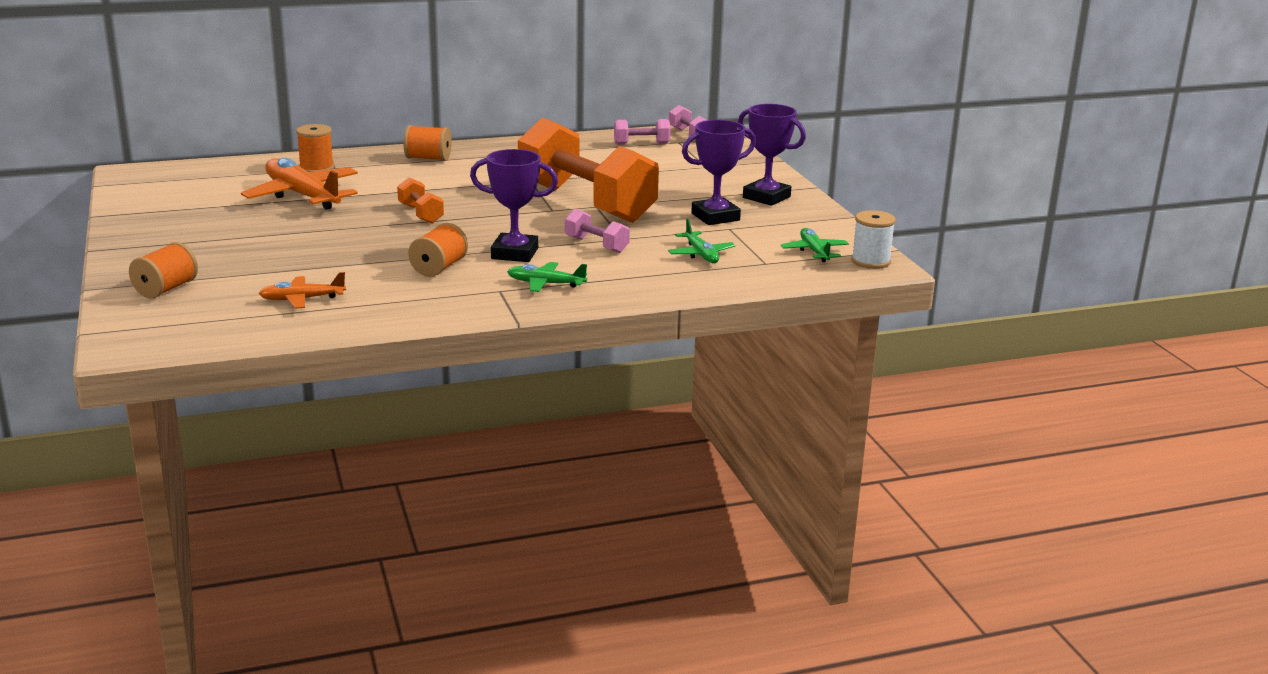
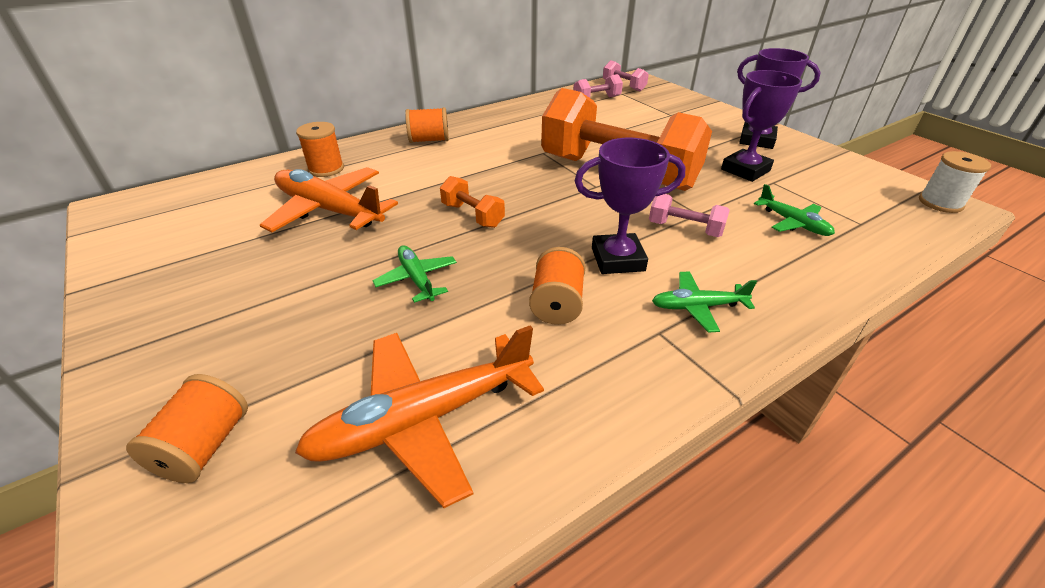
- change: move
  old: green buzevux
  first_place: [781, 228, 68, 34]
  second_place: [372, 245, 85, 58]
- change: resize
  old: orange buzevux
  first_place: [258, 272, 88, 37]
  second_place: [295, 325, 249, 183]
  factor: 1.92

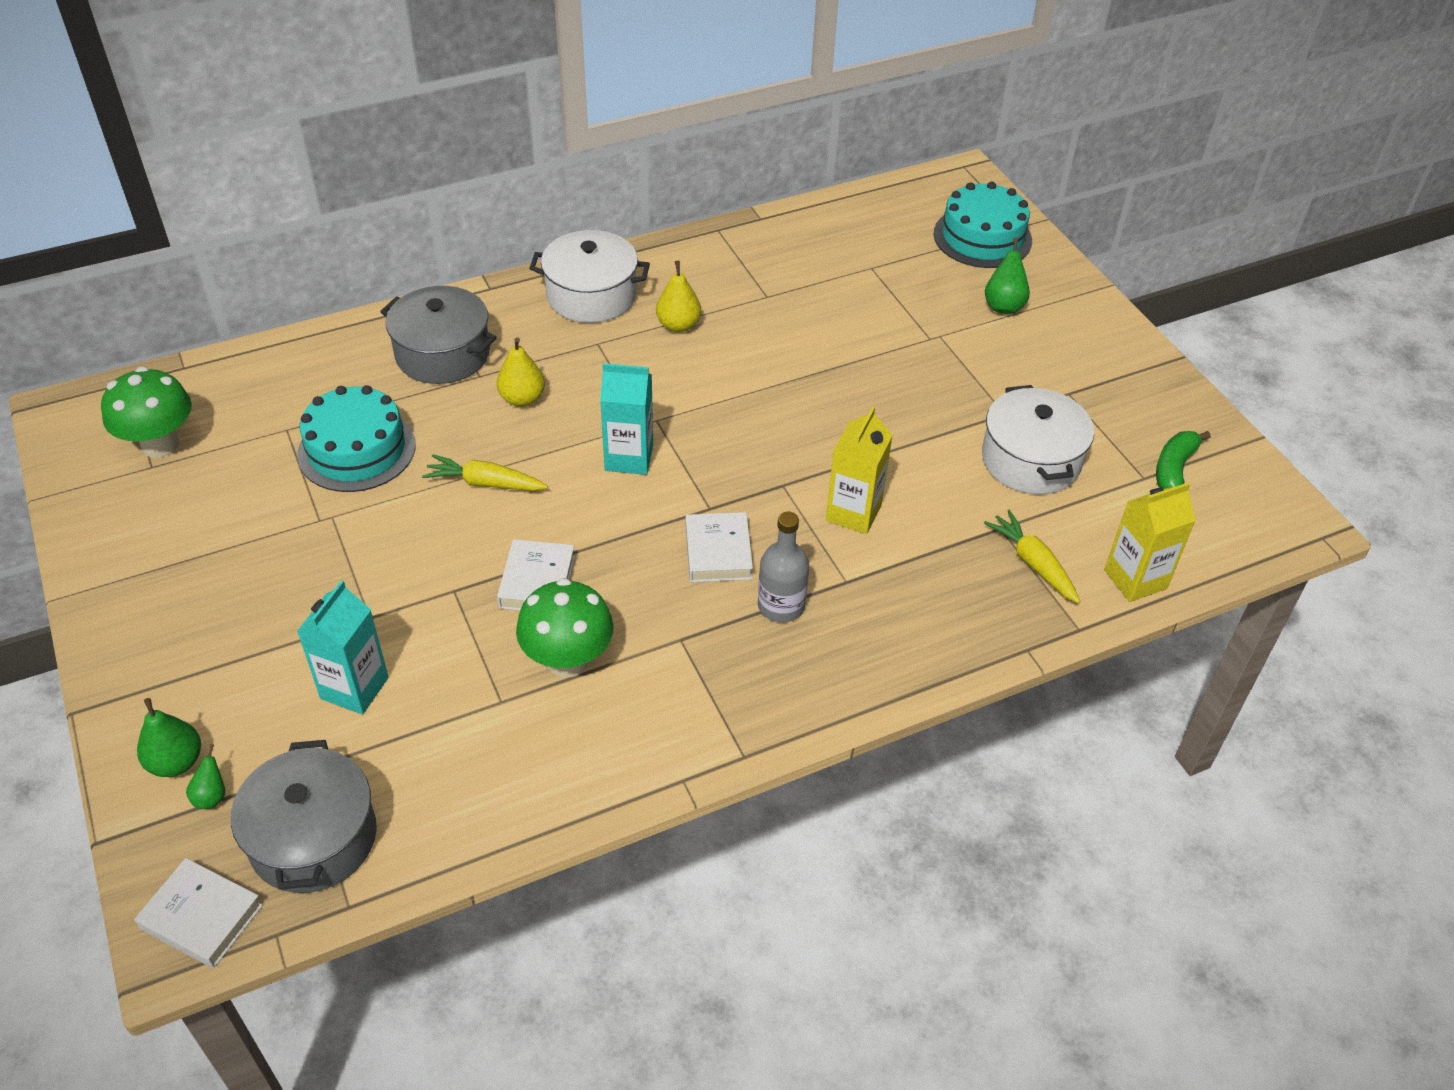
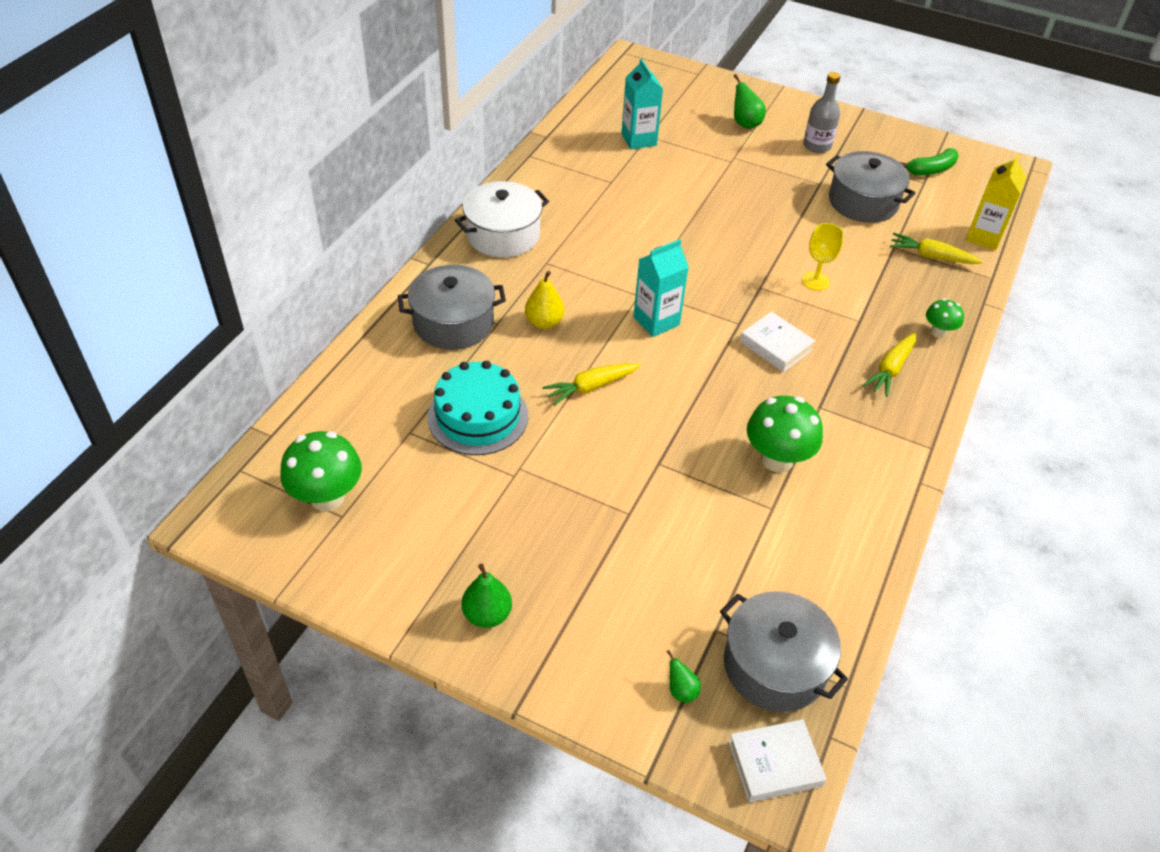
- change: delete
  old: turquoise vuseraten
  first_place: [934, 181, 98, 87]
- change: delete
  old: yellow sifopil
  first_place: [656, 261, 45, 71]
- change: recolor
  old: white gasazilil
  new: grey gasazilil
  first_place: [982, 385, 112, 110]
  second_place: [826, 151, 90, 72]
- change: replace
  old: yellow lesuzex
  new: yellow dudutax
  first_place: [826, 407, 67, 127]
  second_place: [802, 223, 42, 68]
- change: rotate
  old: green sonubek
  first_place: [1156, 431, 55, 58]
  second_place: [900, 148, 59, 27]
  degrees: -105
- change: move
  old: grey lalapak
  first_place: [758, 512, 51, 110]
  second_place: [803, 72, 37, 81]
- change: delete
  old: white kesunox
  first_place: [497, 539, 78, 71]
- change: move
  old: turquoise lesuzex
  first_place: [297, 580, 92, 135]
  second_place: [621, 58, 42, 92]
- change: move
  old: green sifopil
  first_place: [137, 698, 64, 79]
  second_place: [462, 564, 50, 64]
- change: insert
  new: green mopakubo
  second_place: [926, 298, 38, 40]
- change: insert
  new: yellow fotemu
  second_place: [863, 333, 53, 64]

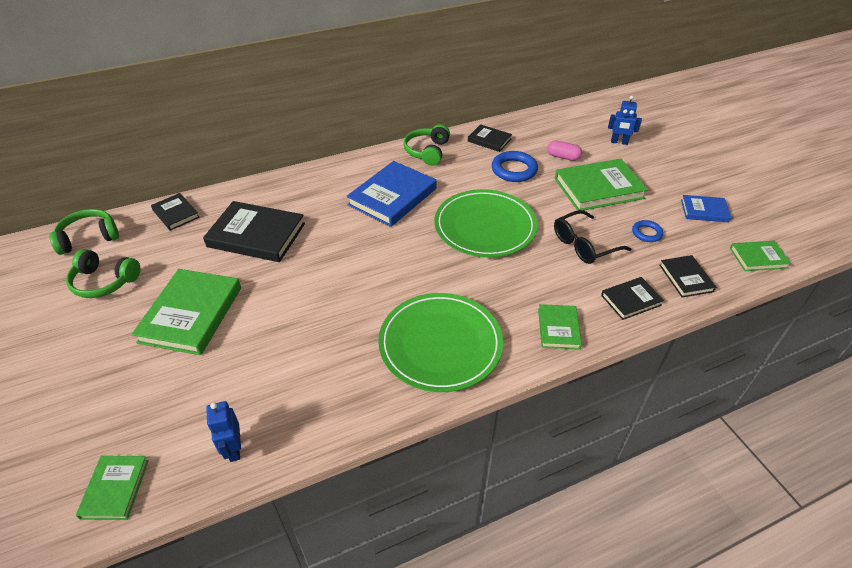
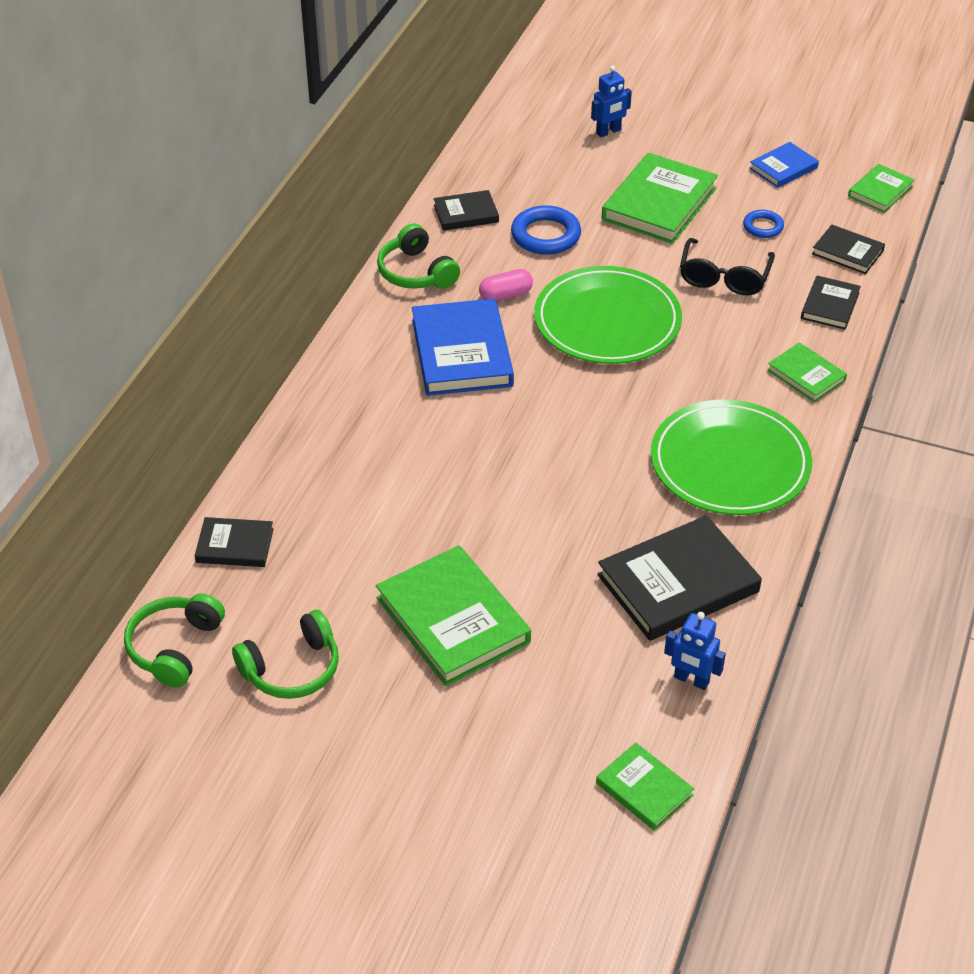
- change: move
  old: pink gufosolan
  first_place: [547, 140, 35, 21]
  second_place: [479, 269, 54, 32]
- change: move
  old: black kesunox
  first_place: [203, 201, 102, 61]
  second_place: [597, 515, 165, 126]

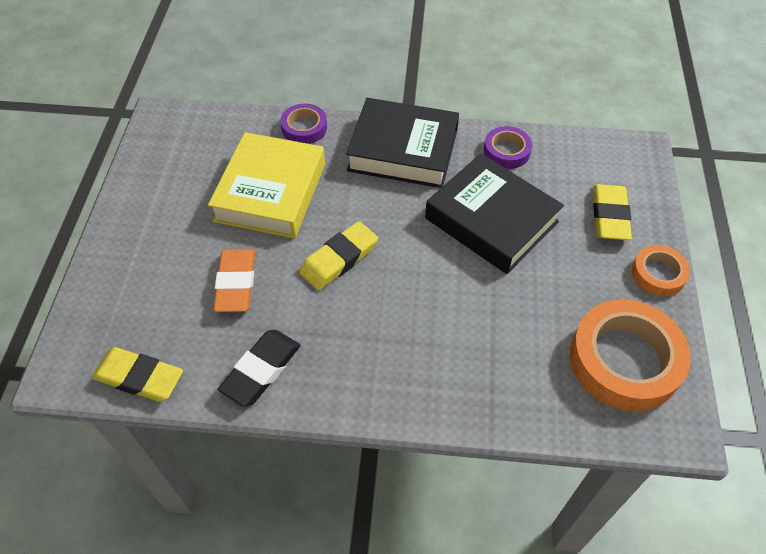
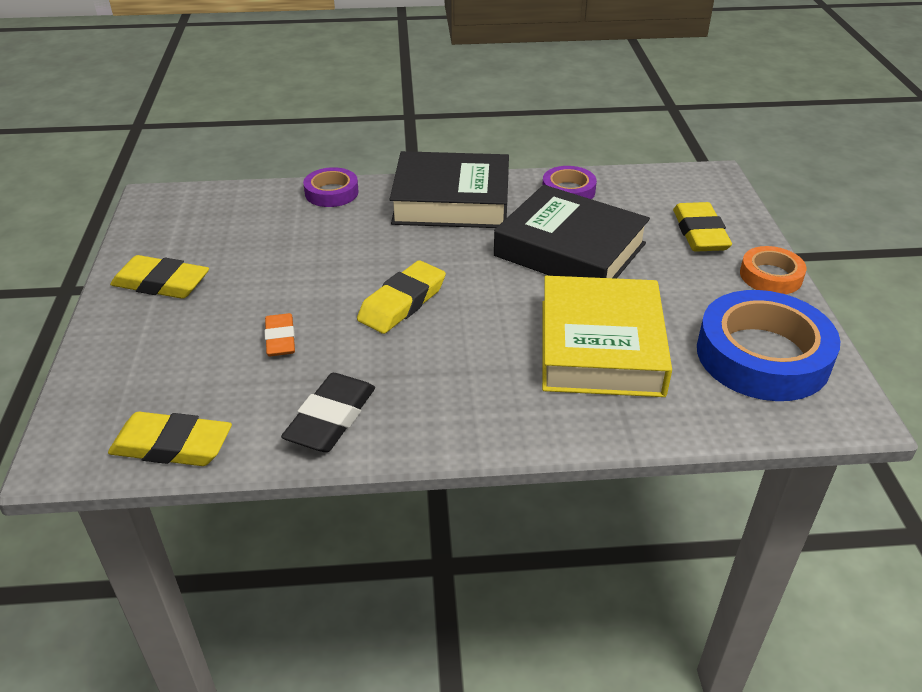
- change: move
  old: yellow kesunox
  first_place: [208, 132, 117, 107]
  second_place: [542, 276, 130, 121]
- change: resize
  old: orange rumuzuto
  first_place: [213, 249, 42, 63]
  second_place: [265, 313, 30, 43]
  factor: 0.66
- change: recolor
  old: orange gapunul
  new: blue gapunul
  first_place: [570, 299, 121, 112]
  second_place: [697, 290, 143, 111]
- change: insert
  new: yellow rumuzuto
  second_place: [110, 255, 99, 44]

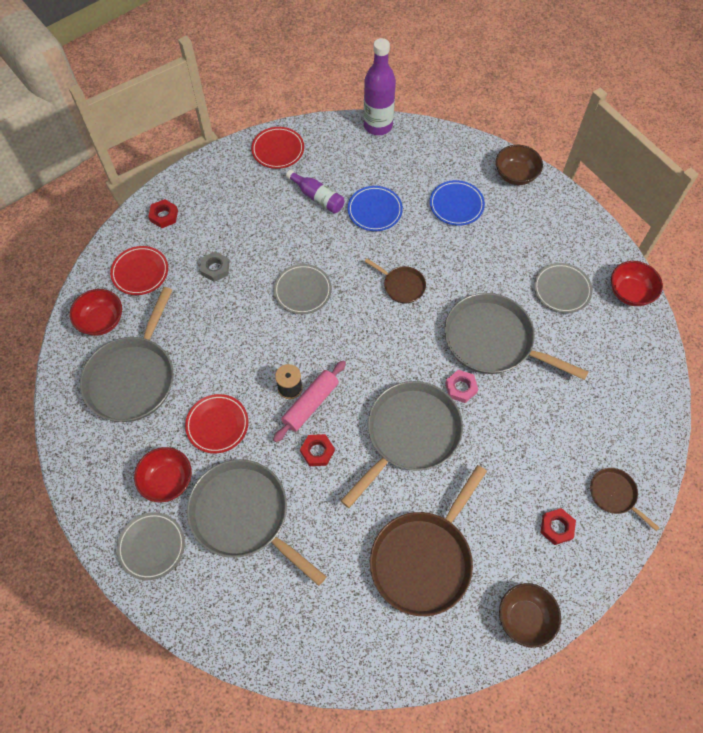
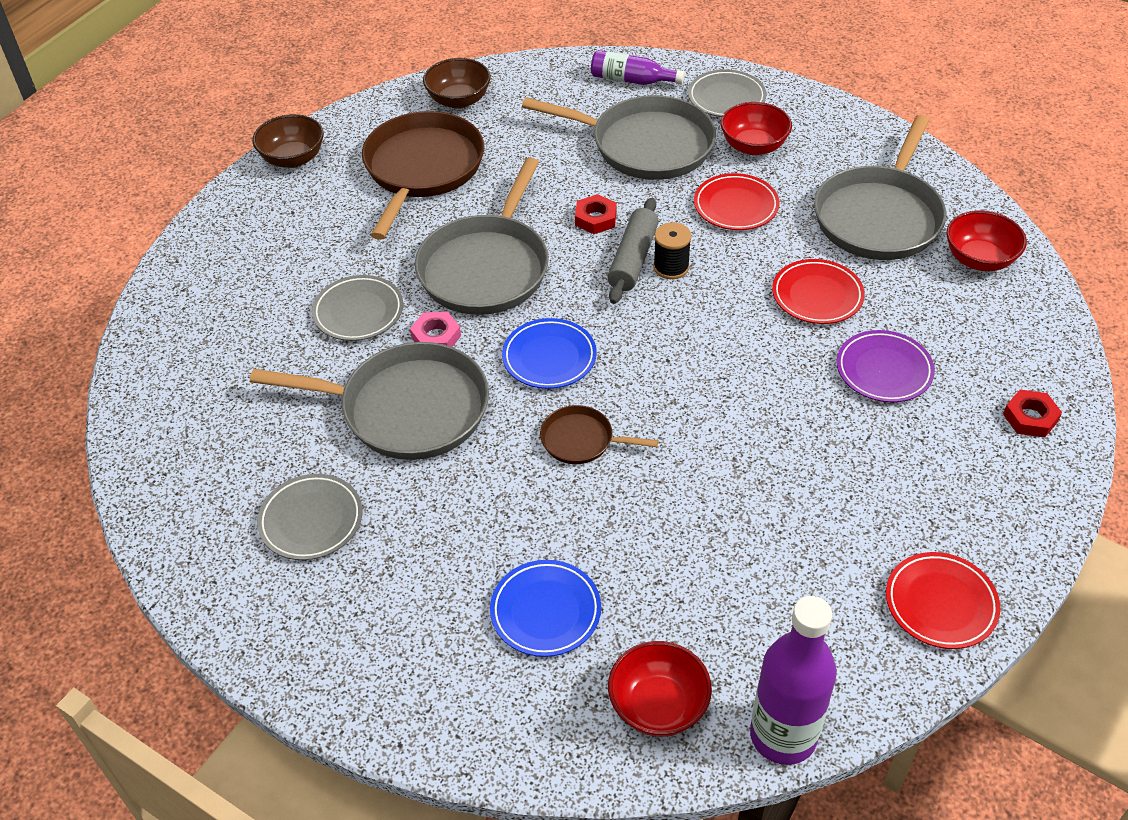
- change: move
  old: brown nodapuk
  first_place: [496, 145, 47, 40]
  second_place: [423, 58, 68, 51]
- change: move
  old: purple lalapak
  first_place: [286, 170, 58, 43]
  second_place: [591, 50, 94, 35]
- change: move
  old: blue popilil
  first_place: [348, 186, 55, 45]
  second_place: [502, 318, 95, 71]
- change: move
  old: red popilil
  first_place: [110, 246, 58, 49]
  second_place: [772, 259, 93, 65]
- change: replace
  old: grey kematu
  new: purple popilil
  first_place: [200, 251, 29, 31]
  second_place: [837, 330, 98, 72]
- change: move
  old: red nodapuk
  first_place: [611, 261, 52, 45]
  second_place: [608, 641, 104, 96]
- change: move
  old: grey popilil
  first_place: [274, 264, 58, 50]
  second_place: [312, 275, 91, 66]
- change: rotate
  old: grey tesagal
  first_place: [80, 287, 93, 135]
  second_place: [814, 115, 132, 145]
  degrees: -150
- change: recolor
  old: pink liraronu
  new: grey liraronu
  first_place: [273, 360, 73, 82]
  second_place: [607, 198, 52, 106]
- change: delete
  old: brown tesagal
  first_place: [590, 468, 70, 63]
- change: delete
  old: red kematu
  first_place: [540, 508, 36, 37]

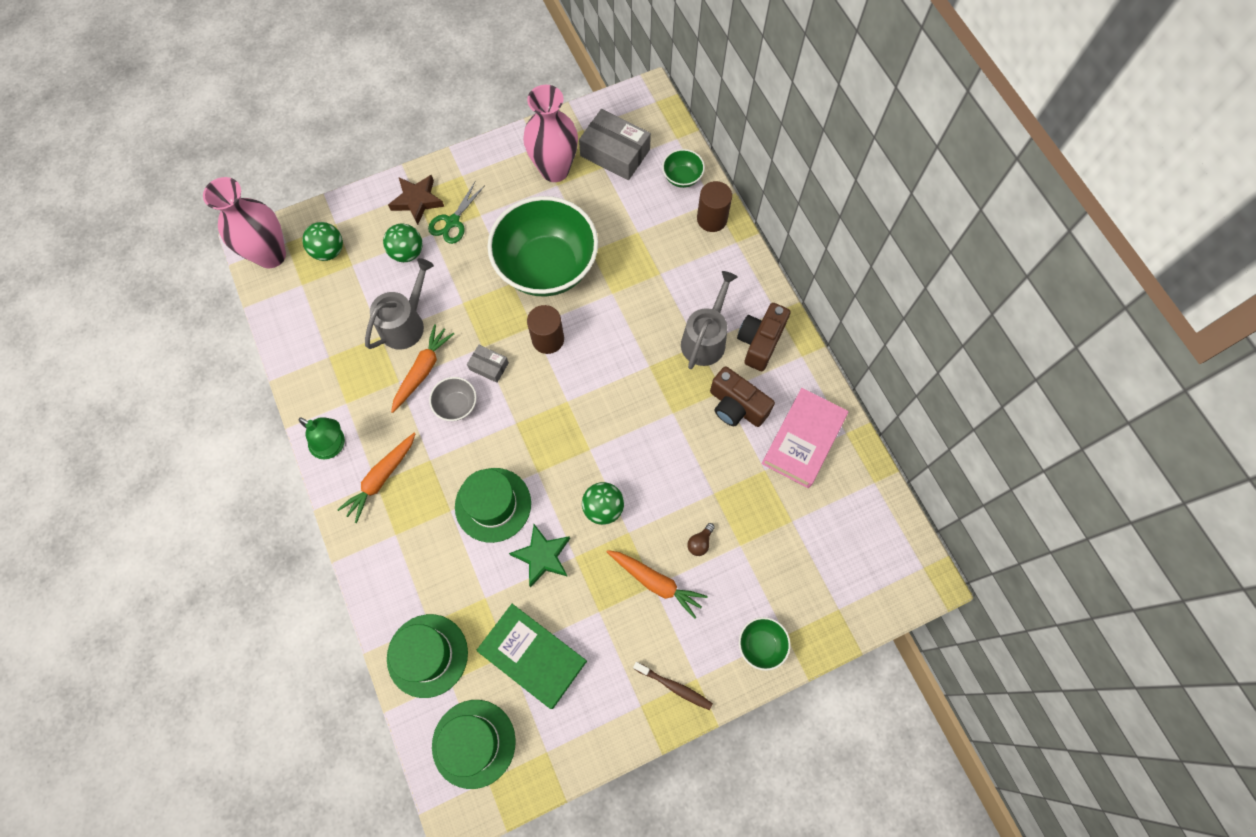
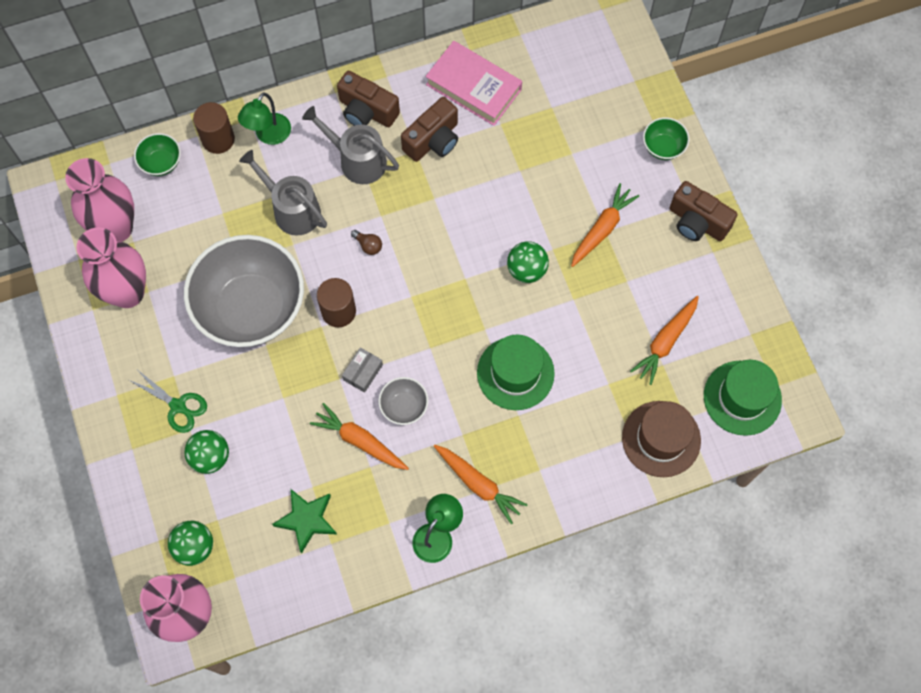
- change: replace
  old: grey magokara
  new: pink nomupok
  first_place: [579, 109, 72, 71]
  second_place: [65, 158, 69, 84]
- change: delete
  old: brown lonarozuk
  first_place: [388, 175, 56, 50]
- change: recolor
  old: green nodapuk
  new: grey nodapuk
  first_place: [487, 196, 111, 101]
  second_place: [184, 235, 120, 112]
- change: move
  old: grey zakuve
  first_place: [365, 258, 69, 92]
  second_place: [239, 150, 88, 86]
- change: move
  old: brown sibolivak
  first_place: [687, 523, 28, 33]
  second_place: [351, 230, 31, 25]
- change: move
  old: green lonarozuk
  first_place: [509, 524, 61, 63]
  second_place: [272, 489, 65, 64]
- change: replace
  old: green kesunox
  new: orange fotemu
  first_place: [477, 604, 110, 105]
  second_place: [630, 296, 69, 89]
- change: recolor
  old: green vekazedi
  new: brown vekazedi
  first_place: [387, 614, 81, 84]
  second_place: [622, 401, 79, 76]
- change: replace
  old: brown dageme
  new: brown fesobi
  first_place: [633, 662, 80, 48]
  second_place: [670, 181, 68, 60]
- change: insert
  new: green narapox
  second_place: [238, 93, 53, 52]

